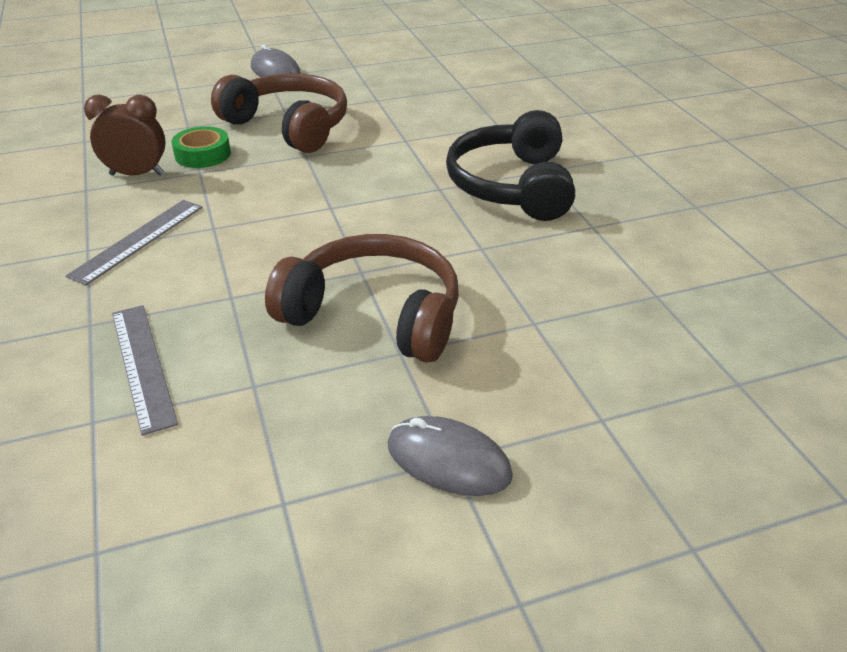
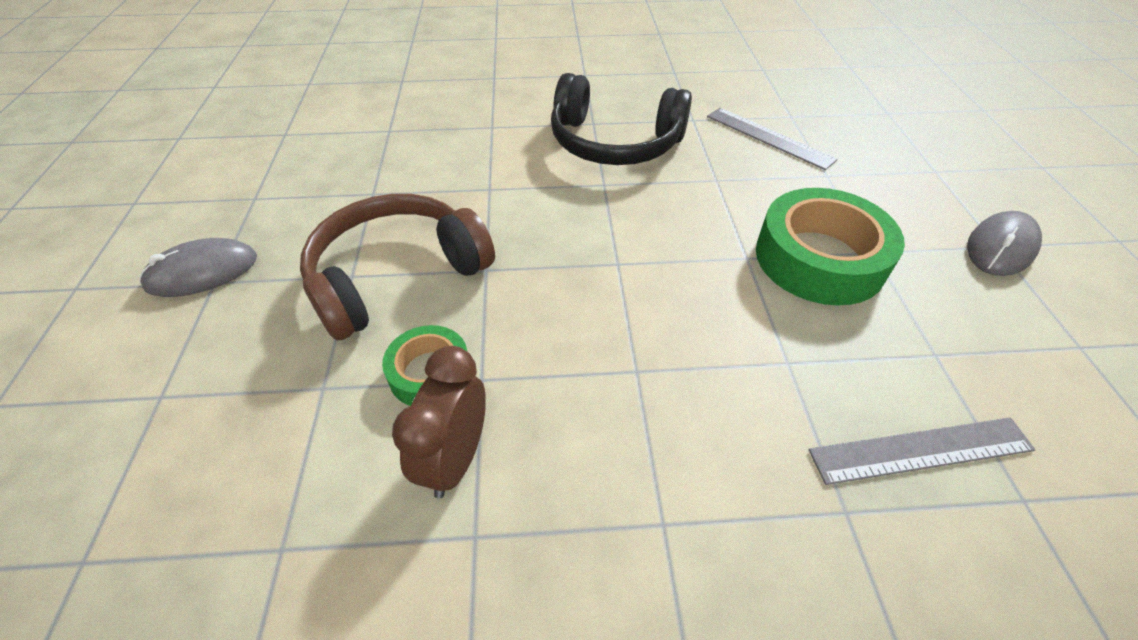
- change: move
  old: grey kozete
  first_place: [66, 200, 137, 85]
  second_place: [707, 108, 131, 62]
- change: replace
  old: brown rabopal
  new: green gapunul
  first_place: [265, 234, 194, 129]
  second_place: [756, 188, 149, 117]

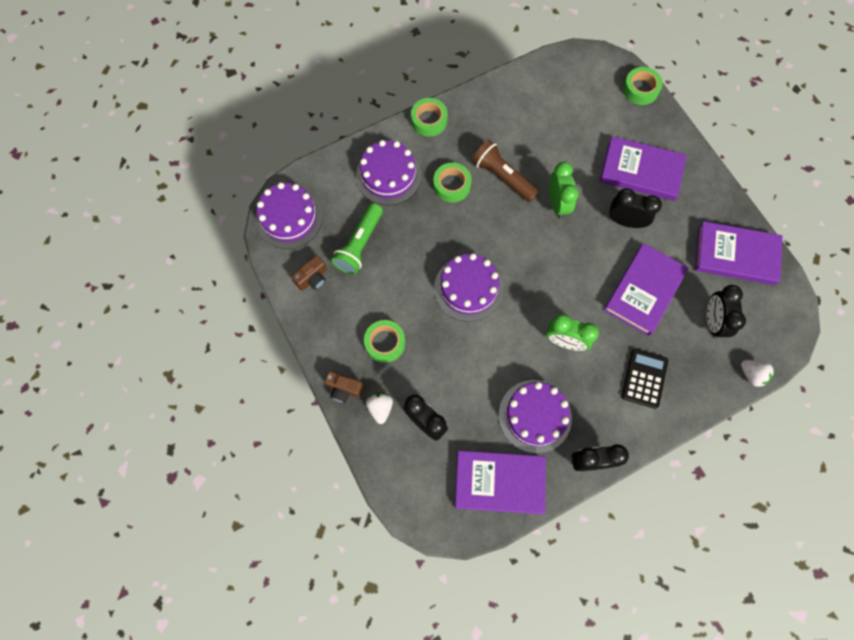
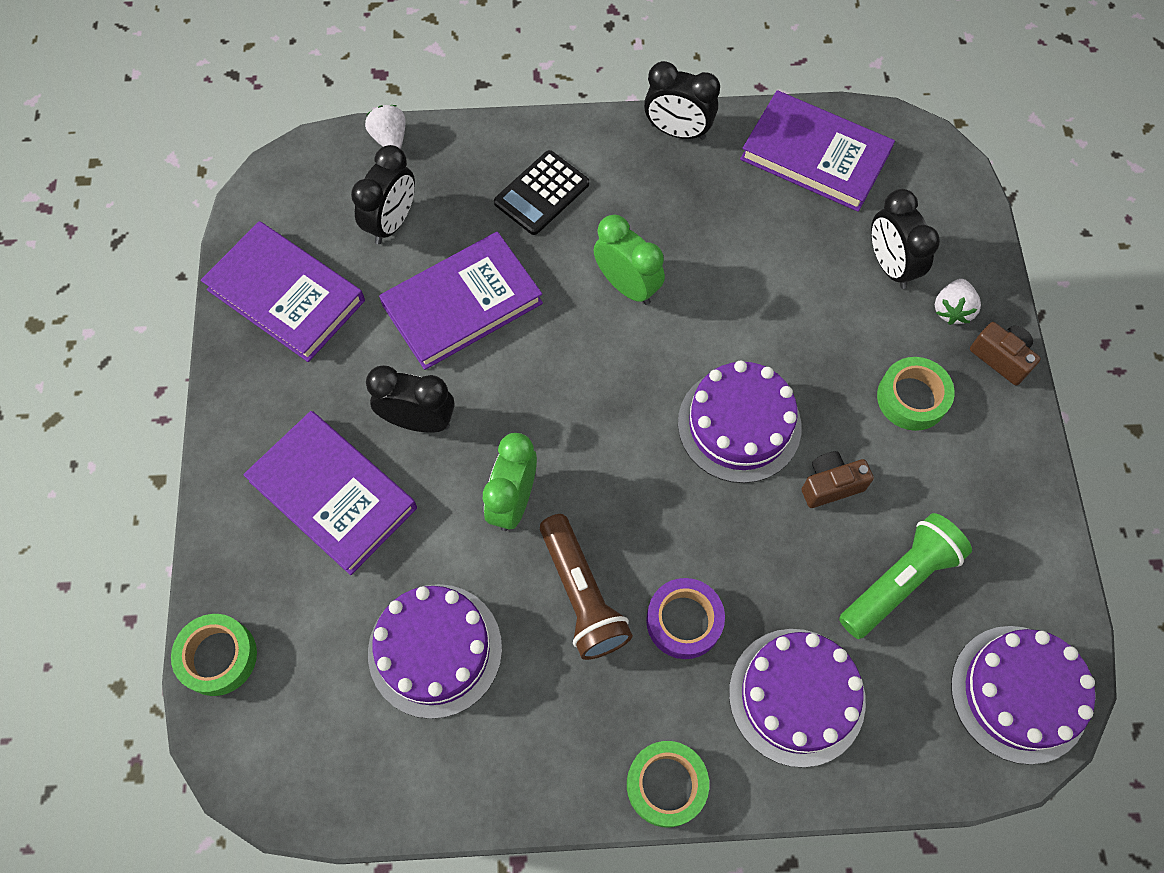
- change: recolor
  old: green gapunul
  new: purple gapunul
  first_place: [433, 163, 39, 40]
  second_place: [646, 578, 79, 81]
- change: rotate
  old: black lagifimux
  first_place: [609, 188, 53, 40]
  second_place: [366, 365, 88, 68]
  degrees: 150
- change: move
  old: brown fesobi
  first_place: [291, 255, 36, 36]
  second_place: [802, 451, 72, 57]
- change: move
  old: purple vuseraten
  first_place: [499, 380, 73, 73]
  second_place: [368, 584, 134, 135]

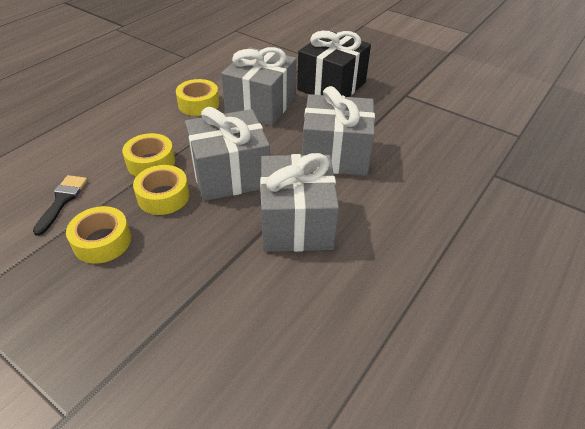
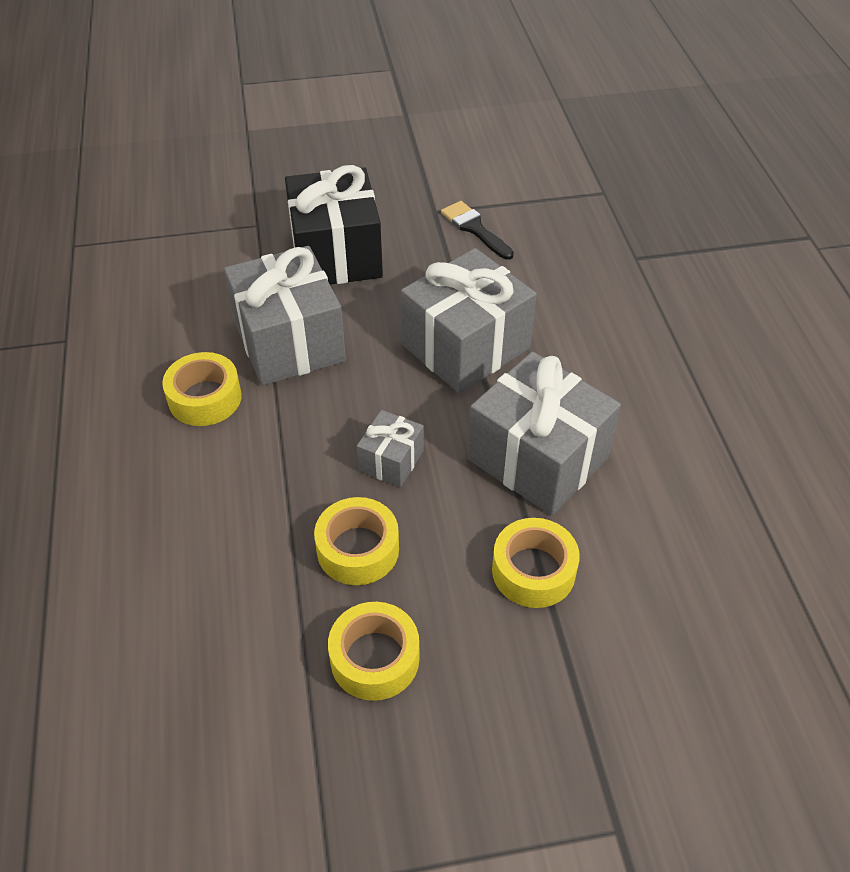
- change: resize
  old: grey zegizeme
  first_place: [185, 107, 85, 94]
  second_place: [357, 410, 67, 77]
  factor: 0.49
- change: move
  old: yellow gapunul
  first_place: [122, 133, 53, 44]
  second_place: [492, 518, 88, 90]
- change: move
  old: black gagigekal
  first_place: [33, 175, 54, 61]
  second_place: [441, 201, 73, 59]

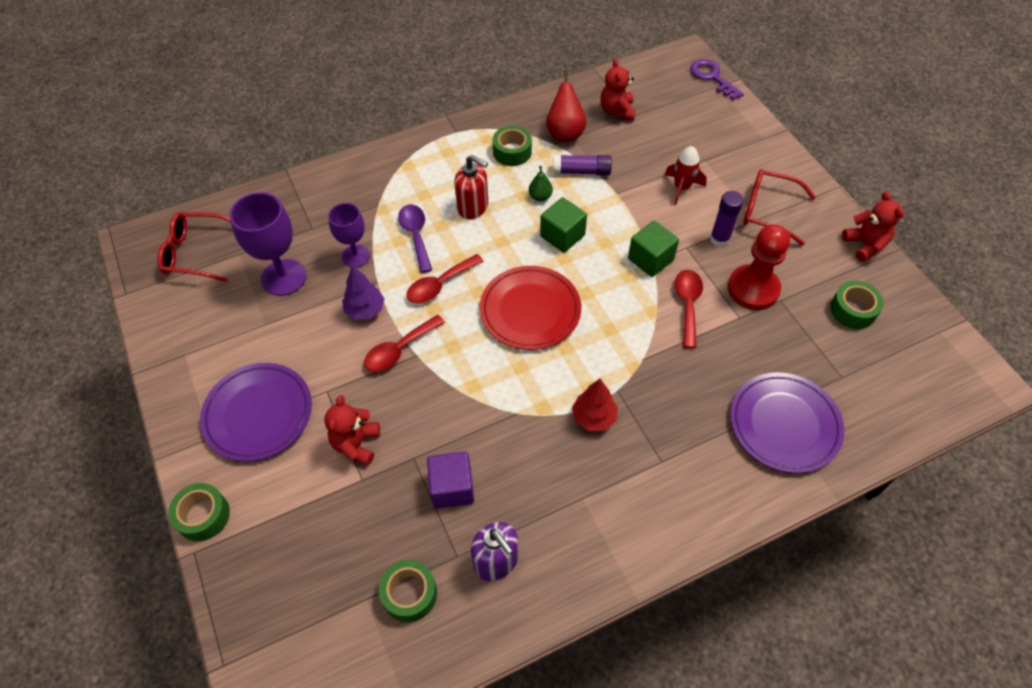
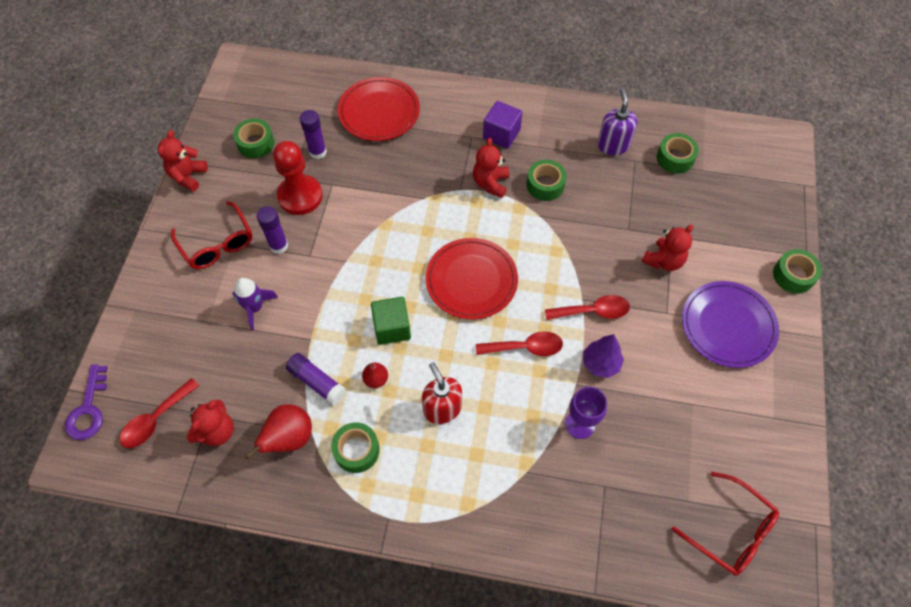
- change: recolor
  old: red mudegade
  new: purple mudegade
  first_place: [665, 146, 42, 59]
  second_place: [232, 278, 46, 53]
- change: recolor
  old: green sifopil
  new: red sifopil
  first_place: [529, 166, 24, 36]
  second_place: [362, 363, 26, 25]
- change: delete
  old: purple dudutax
  first_place: [230, 192, 76, 104]
- change: delete
  old: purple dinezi
  first_place: [398, 204, 34, 69]
- change: delete
  old: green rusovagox
  first_place: [628, 221, 51, 56]
- change: move
  old: red dinezi
  first_place: [675, 270, 28, 78]
  second_place: [120, 378, 79, 70]
- change: recolor
  old: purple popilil
  new: red popilil
  first_place: [730, 372, 114, 101]
  second_place: [338, 77, 82, 64]
- change: replace
  old: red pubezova
  new: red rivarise
  first_place: [572, 379, 46, 52]
  second_place: [473, 138, 36, 60]
- change: move
  old: purple rusovagox
  first_place: [427, 452, 47, 57]
  second_place: [483, 101, 39, 48]
- change: insert
  new: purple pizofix
  second_place: [300, 110, 27, 49]
- change: insert
  new: green gapunul
  second_place: [526, 160, 41, 41]

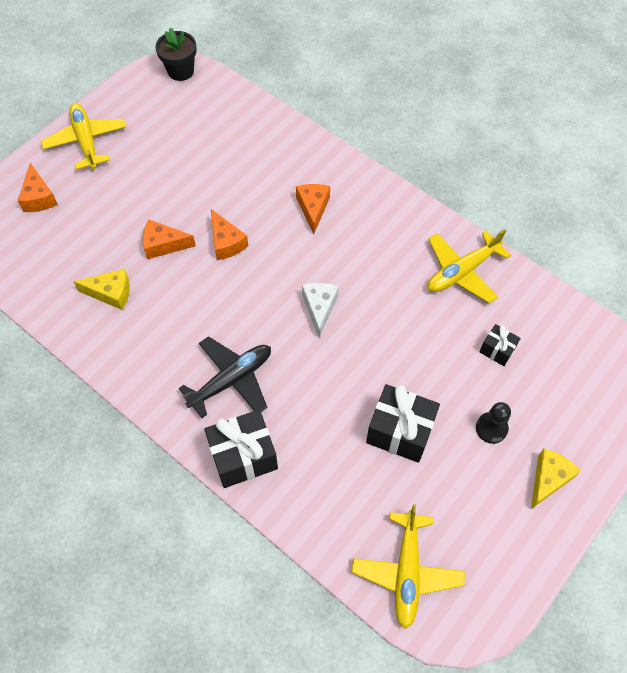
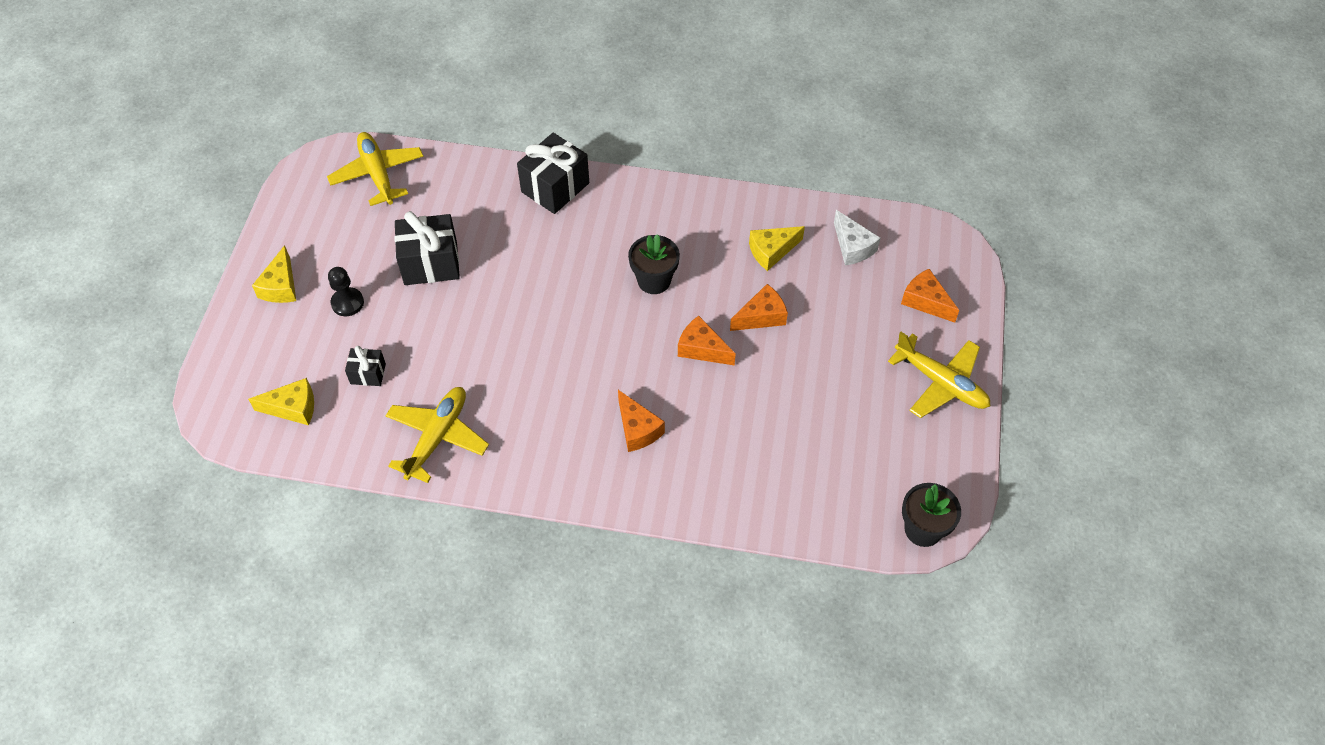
- change: move
  old: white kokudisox
  first_place: [302, 283, 37, 54]
  second_place: [834, 210, 46, 55]
- change: delete
  old: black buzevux
  first_place: [179, 336, 92, 82]
- change: insert
  new: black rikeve
  second_place: [628, 234, 52, 60]
- change: insert
  new: yellow kokudisox
  second_place: [248, 378, 66, 47]

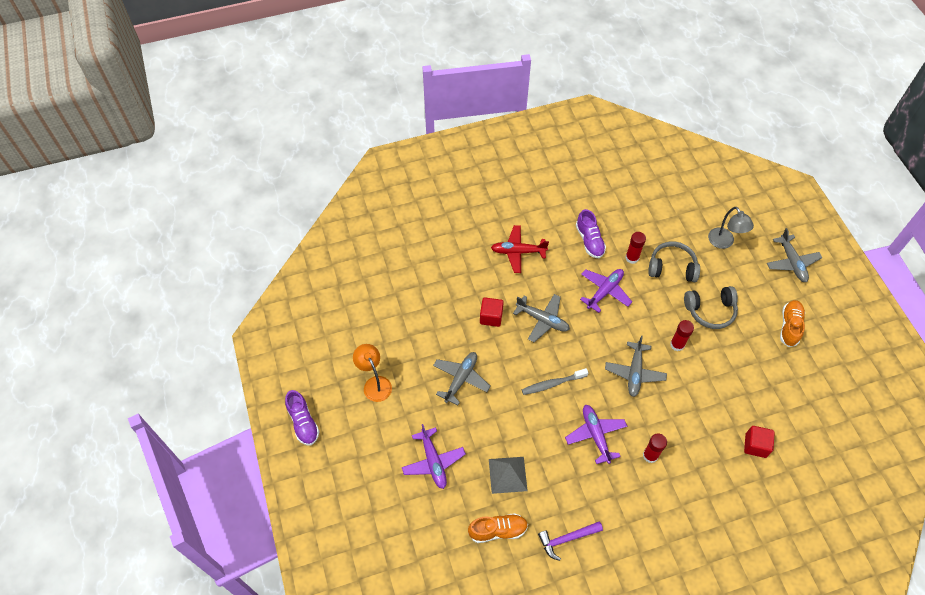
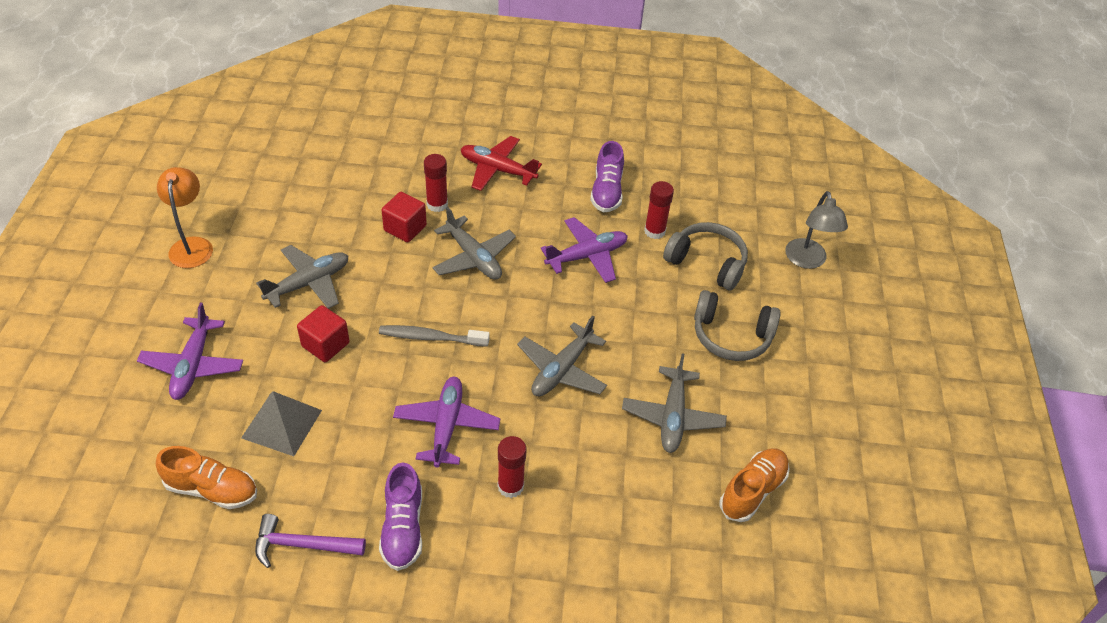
- change: move
  old: grey buzevux
  first_place: [767, 228, 55, 54]
  second_place: [622, 353, 105, 100]
- change: move
  old: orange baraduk
  first_place: [780, 300, 25, 47]
  second_place: [720, 448, 70, 74]
- change: move
  old: red pizofix
  first_place: [670, 320, 24, 31]
  second_place: [424, 154, 24, 58]
- change: move
  old: purple baraduk
  first_place: [285, 390, 35, 55]
  second_place: [379, 463, 43, 108]
- change: move
  old: red rusovagox
  first_place: [744, 426, 31, 32]
  second_place: [297, 305, 53, 57]

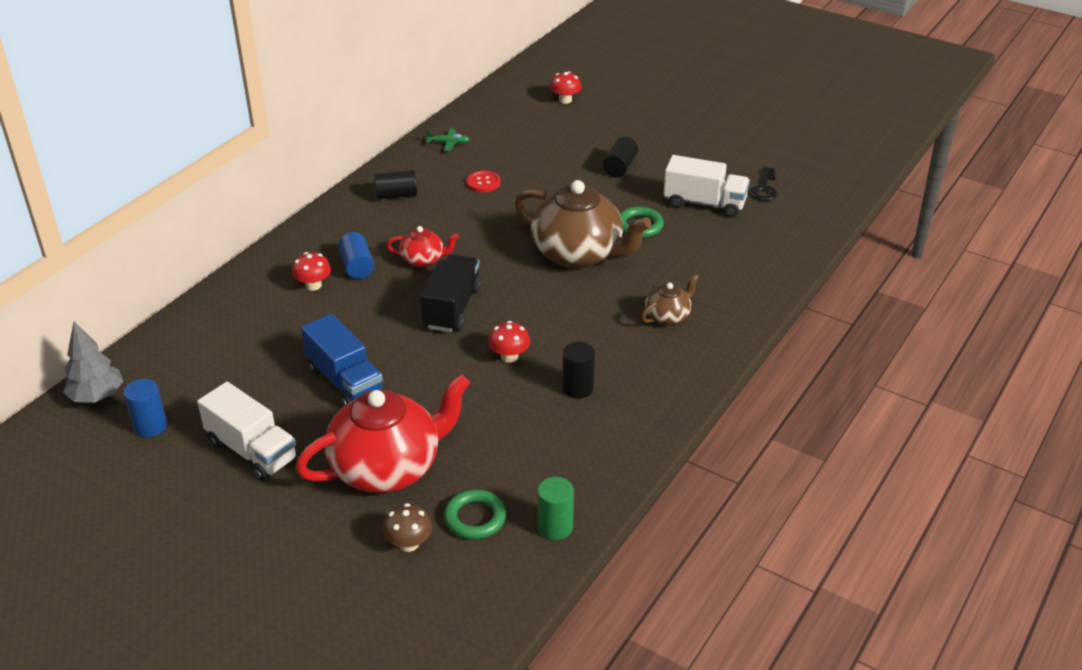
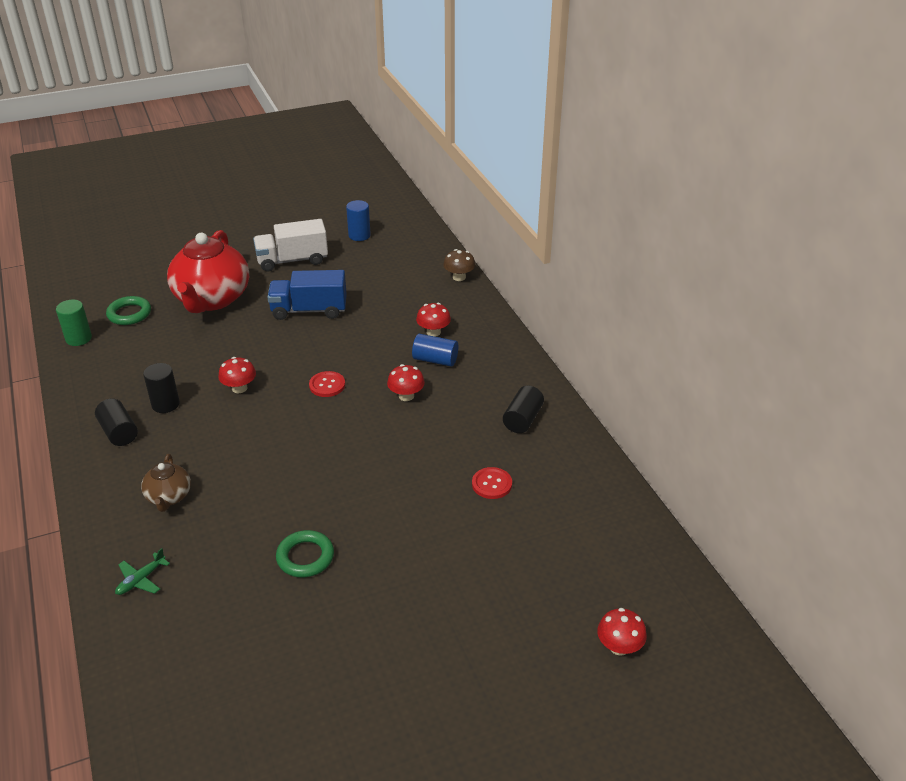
- change: move
  old: green buzevux
  first_place: [425, 128, 45, 23]
  second_place: [115, 548, 55, 47]
- change: move
  old: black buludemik
  first_place: [603, 137, 35, 41]
  second_place: [95, 399, 43, 47]
- change: delete
  old: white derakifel
  first_place: [663, 155, 87, 63]
- change: delete
  old: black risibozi
  first_place: [750, 167, 27, 34]
- change: delete
  old: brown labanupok
  first_place: [515, 180, 137, 88]
- change: replace
  old: red labanupok
  new: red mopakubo
  first_place: [387, 226, 72, 41]
  second_place: [387, 364, 38, 37]
- change: replace
  old: black derakifel
  new: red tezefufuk
  first_place: [421, 254, 61, 78]
  second_place: [309, 371, 36, 26]
- change: delete
  old: grey pubezova
  first_place: [63, 321, 60, 82]
- change: move
  old: brown mopakubo
  first_place: [383, 503, 49, 49]
  second_place: [443, 249, 32, 32]

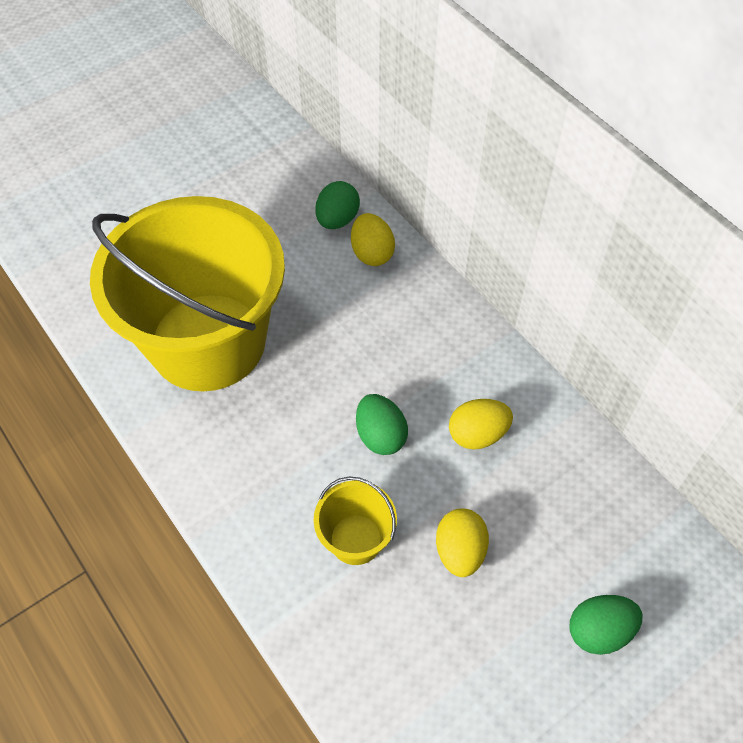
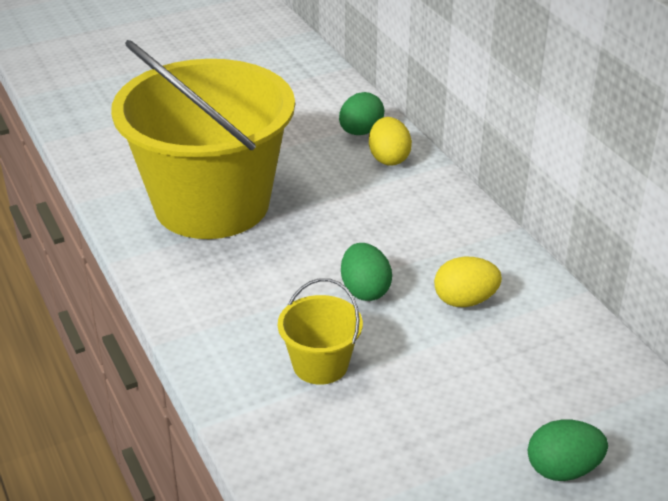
- change: delete
  old: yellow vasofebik
  first_place: [436, 508, 53, 69]

